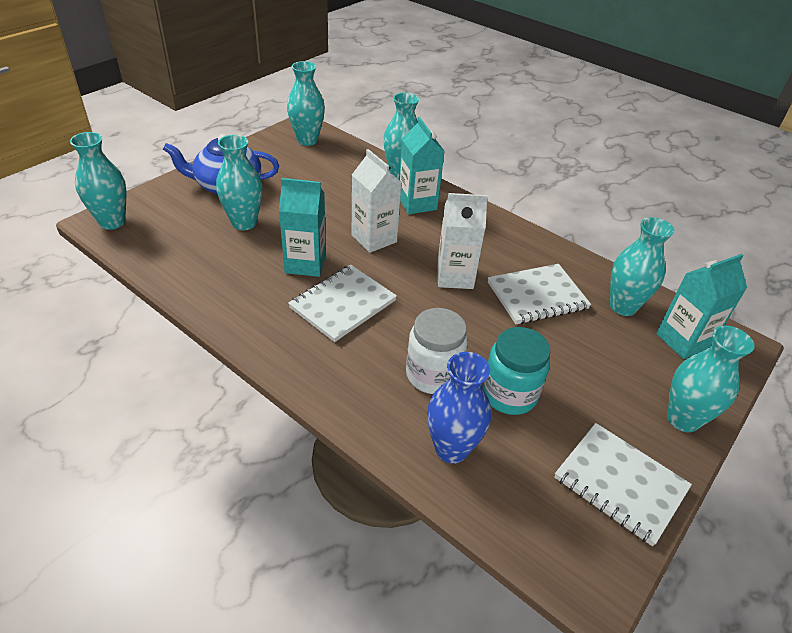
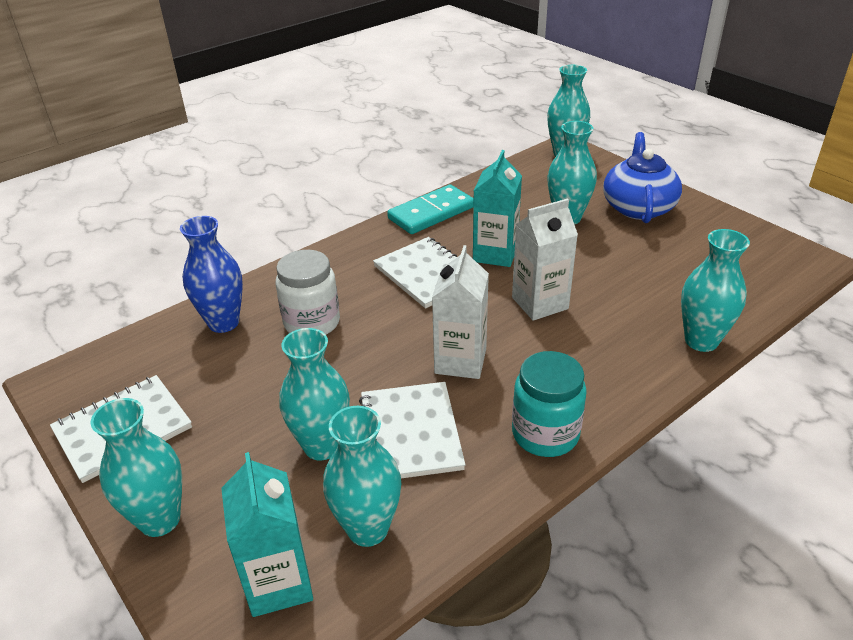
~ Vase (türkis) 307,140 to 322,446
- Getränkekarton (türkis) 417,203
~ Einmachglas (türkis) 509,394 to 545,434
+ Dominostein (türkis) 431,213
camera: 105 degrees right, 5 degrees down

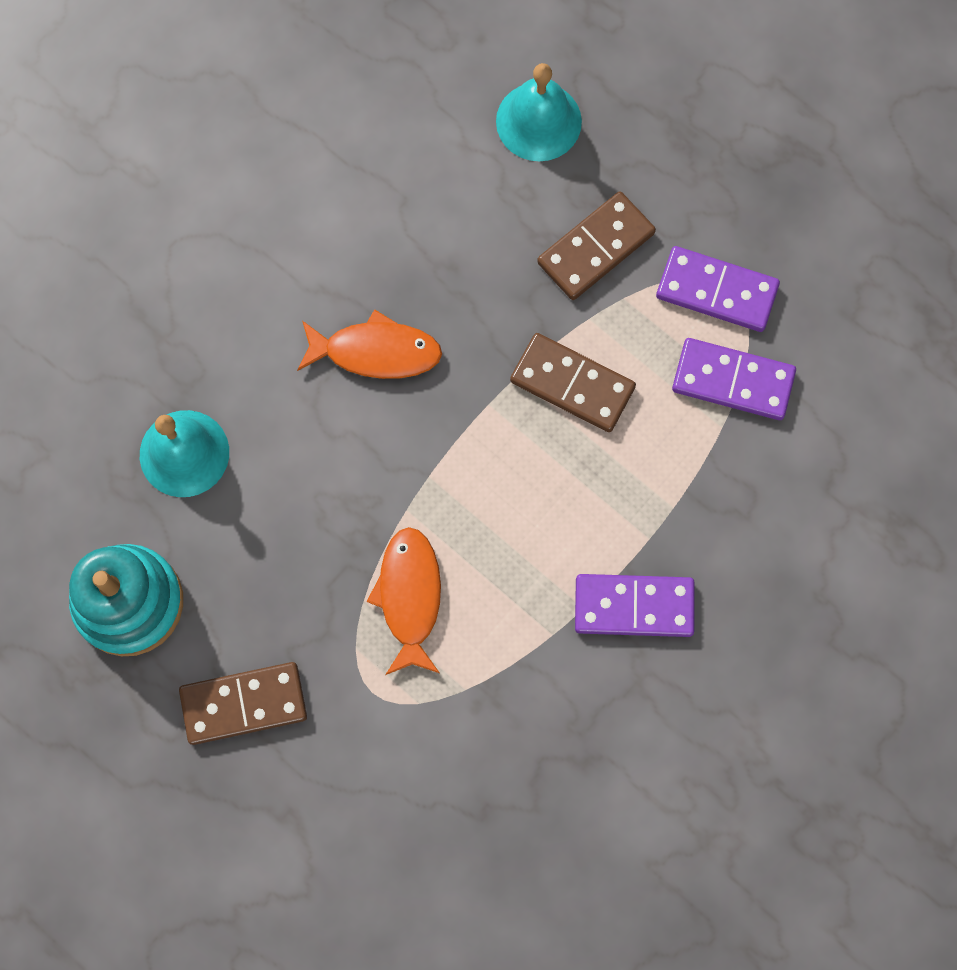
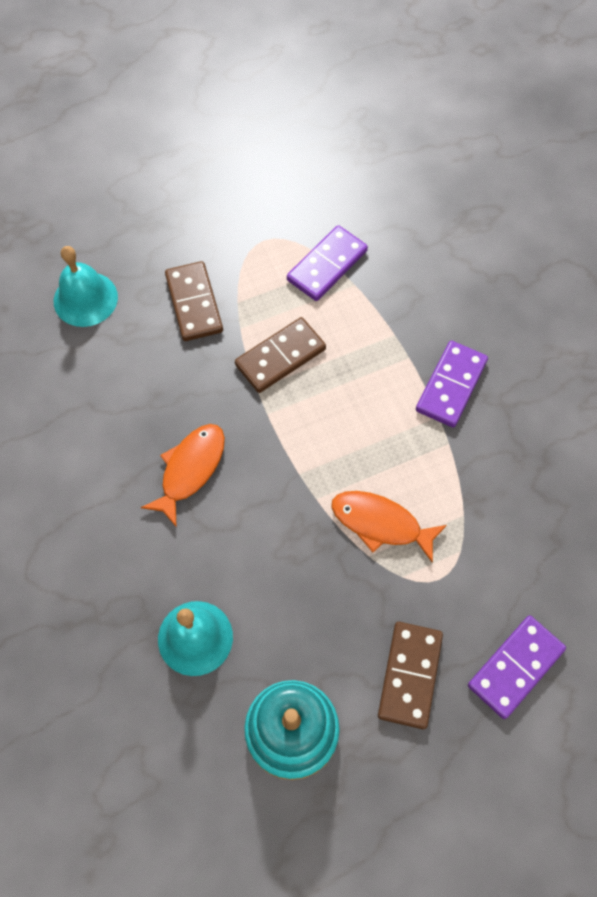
~ Dominostein (lila) 716,291 to 515,667
camera: 65 degrees left, 10 degrees down

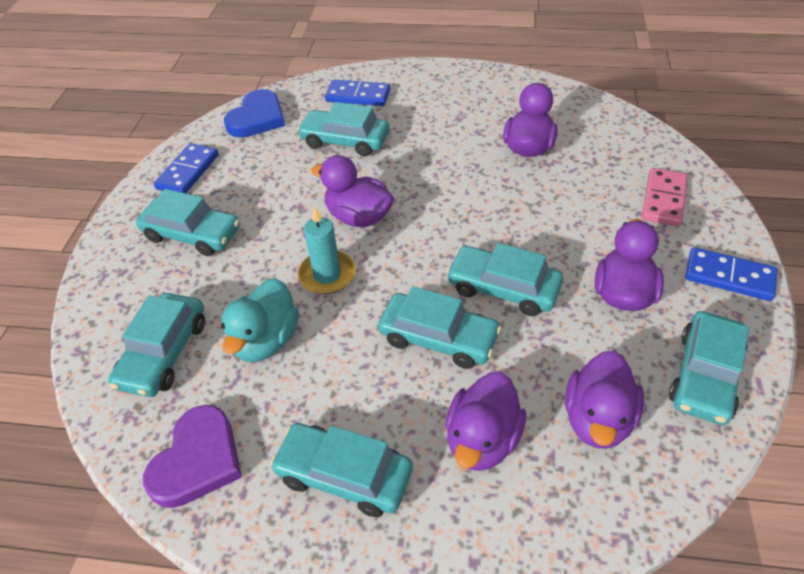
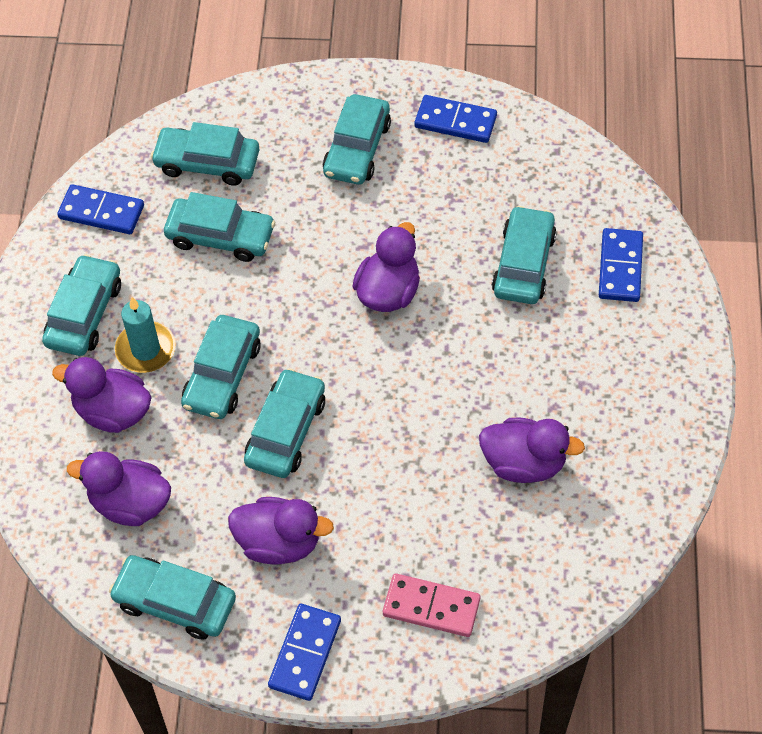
~ Herz (lila) 197,460 to Dominostein (blau) 101,212
~ Ente (türkis) 266,340 to Auto (türkis) 220,236
- Herz (blau) 257,118
~ Kerze (türkis) 327,275 to 146,349
camera: 85 degrees right, 10 degrees up

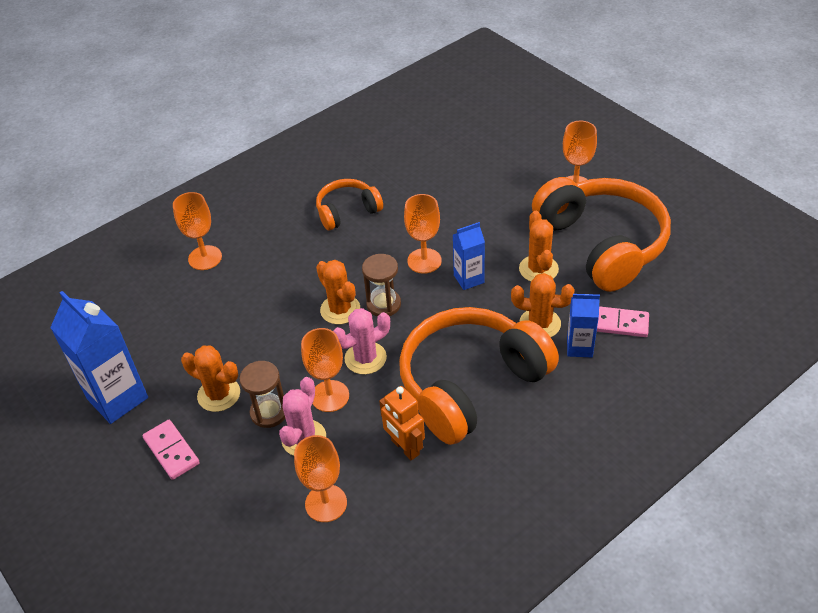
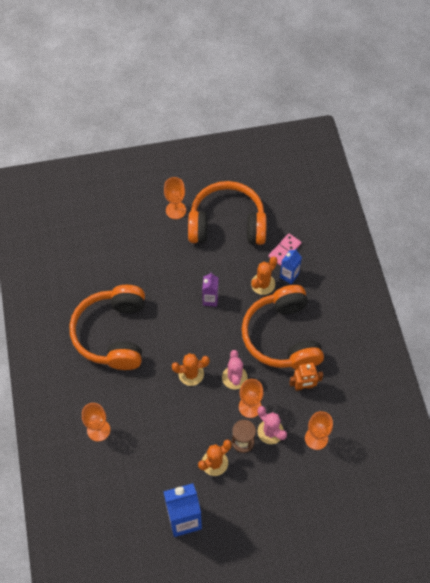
- Dominostein (rosa) 171,451
~ Kopfhörer (orange) 347,211 = 113,334 x1.93
- Sanduhr (braun) 383,304
- Kelch (orange) 424,261
~ Getränkekarton (blau) 468,279 to Getränkekarton (lila) 210,299
- Kaktus (orange) 538,269
camera: 65 degrees left, 15 degrees up

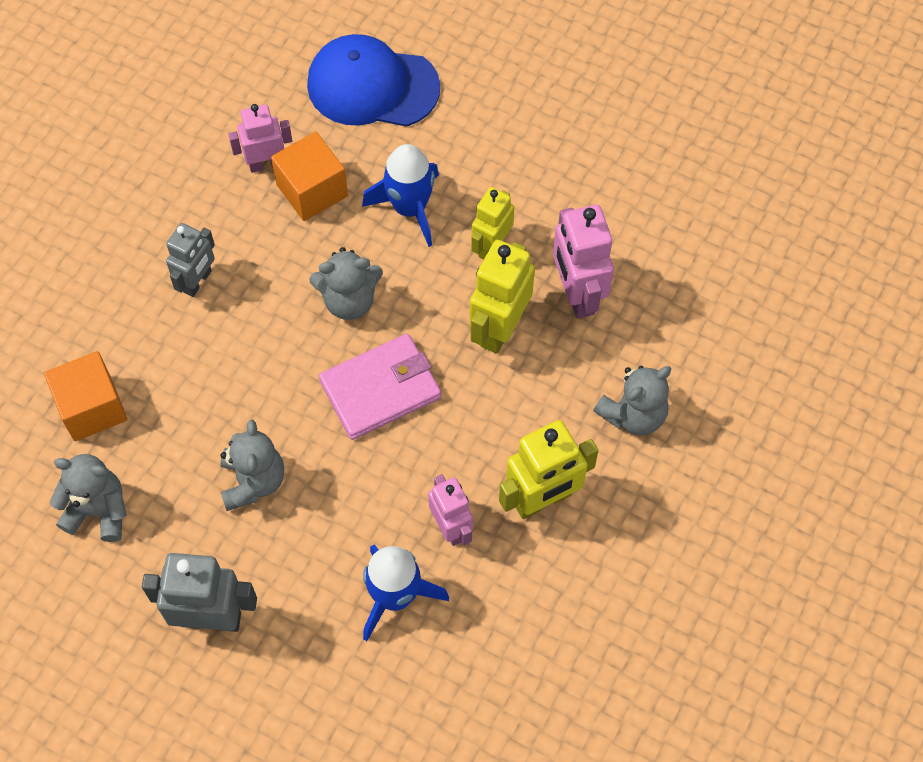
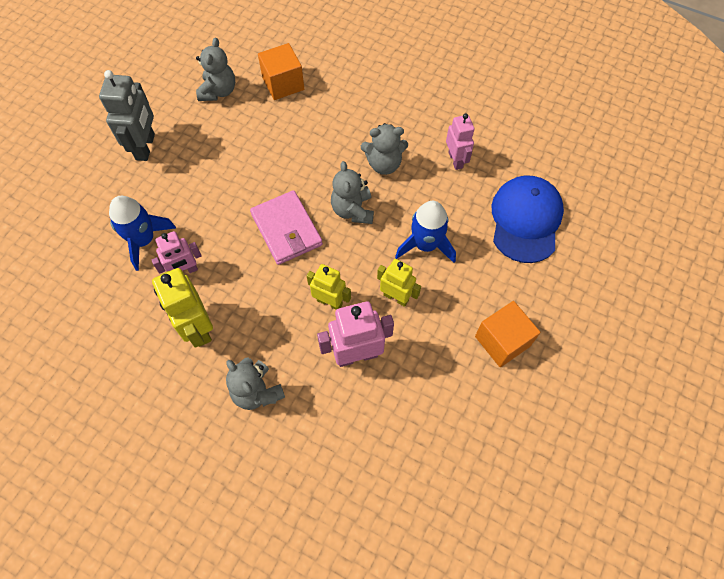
- Roboter (grau) 198,281
~ Teddybär (grau) 253,481 to 384,164
~ Kubus (orange) 312,190 to 502,341
~ Roboter (gelb) 499,328 = 329,302 x0.66
camera: 90 degrees right, 0 degrees up

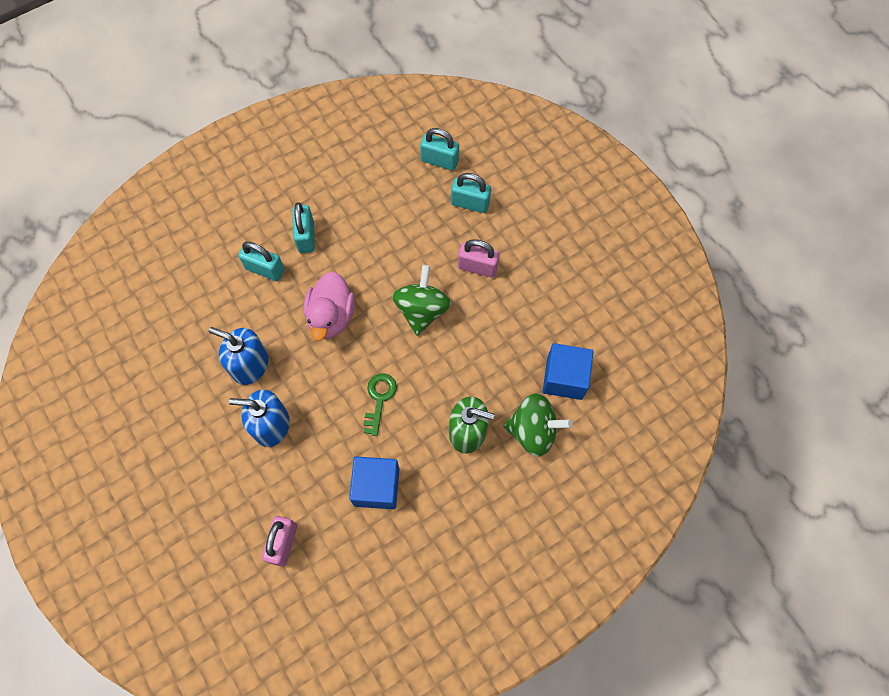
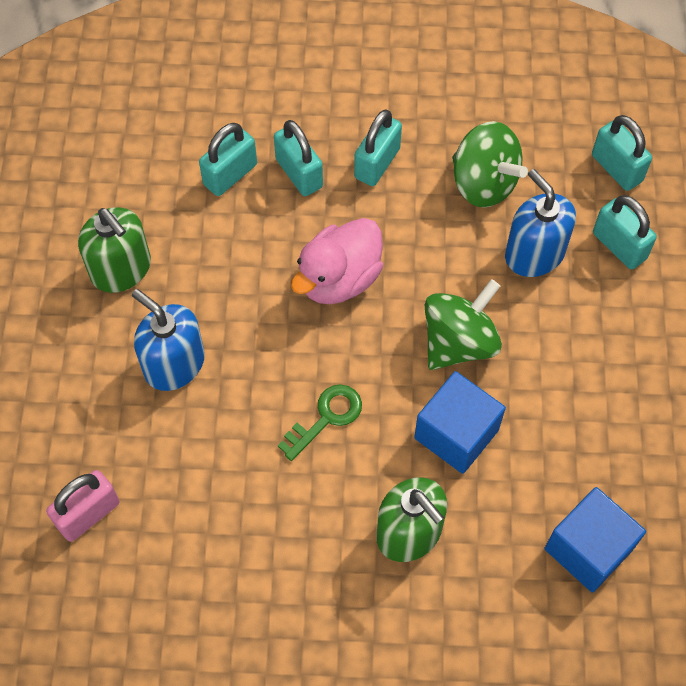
~ Seifenspender (blau) 250,365 to 534,254
~ Kubus (blau) 376,487 to 456,434
- Vorhängeschloss (rosa) 477,267
~ Kreisel (grün) 533,431 to 484,183
+ Seifenspender (grün) 121,269
+ Vorhängeschloss (türkis) 230,174
camera: 35 degrees right, 5 degrees down

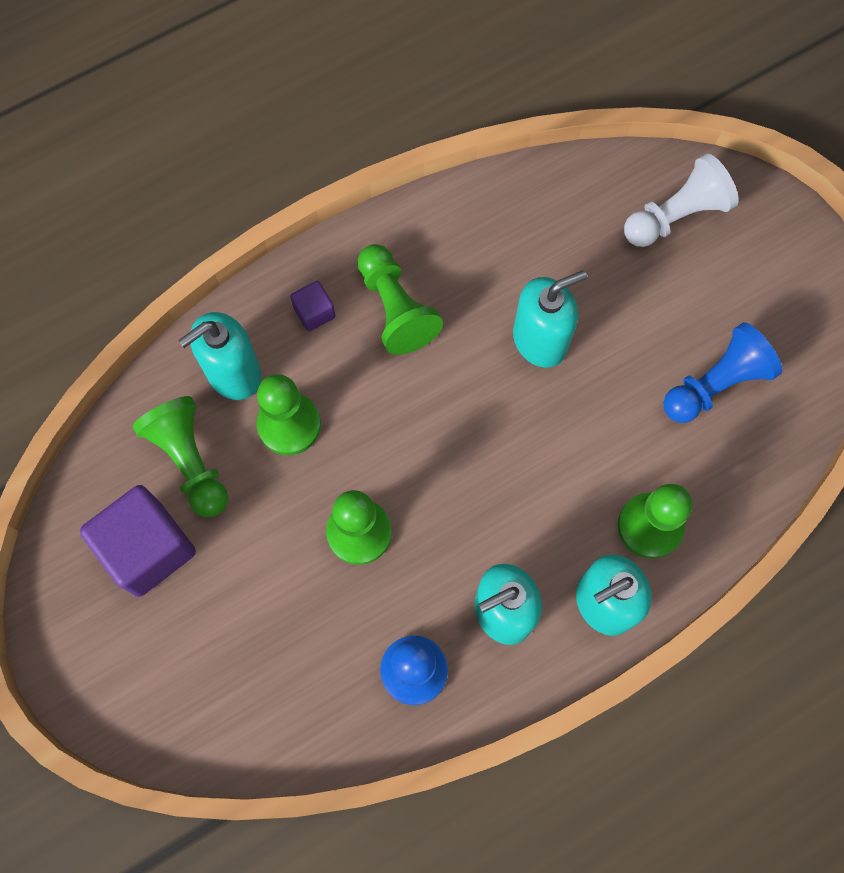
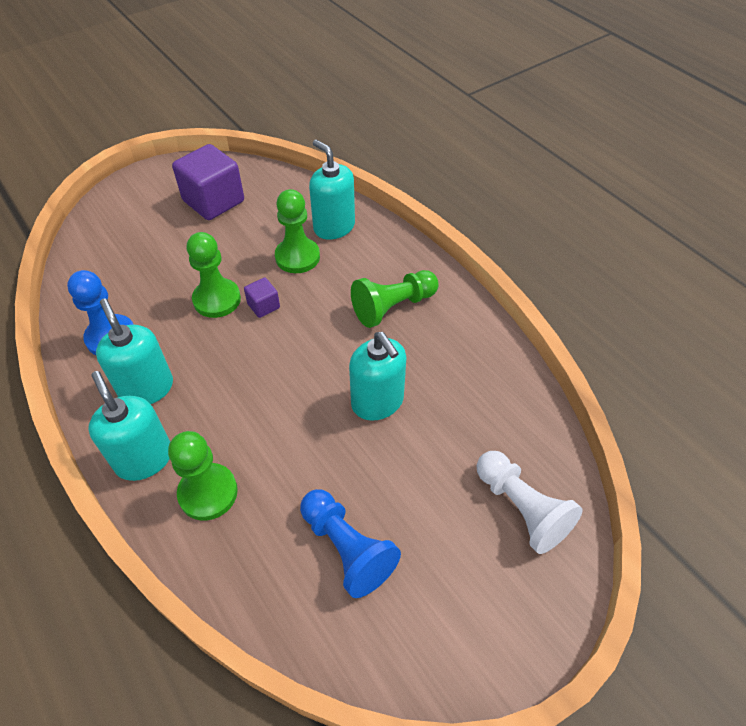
- Bauer (grün) 190,461
~ Kubus (lila) 314,312 to 263,306
camera: 85 degrees right, 20 degrees down

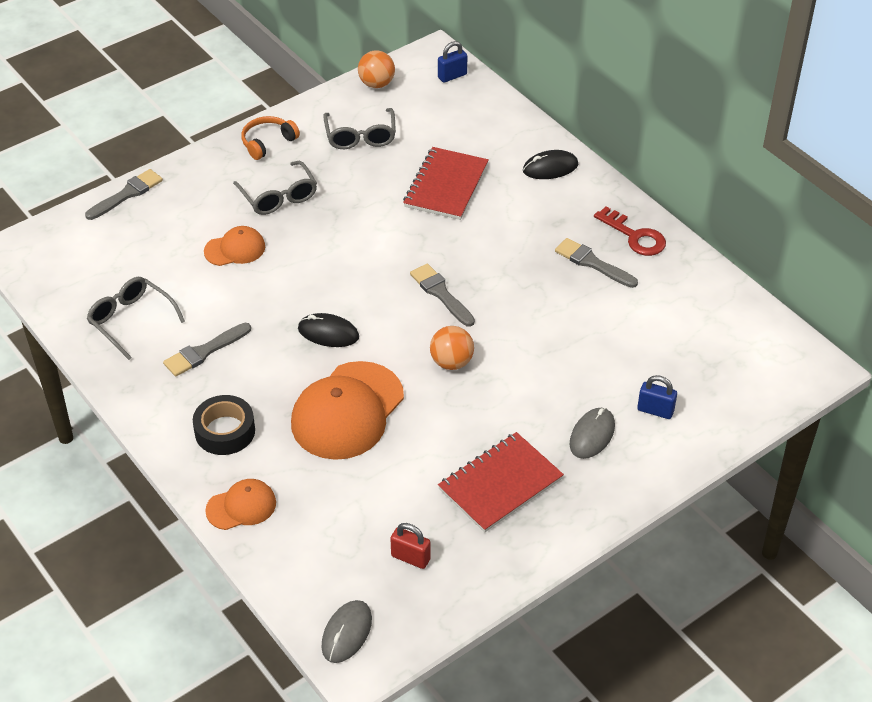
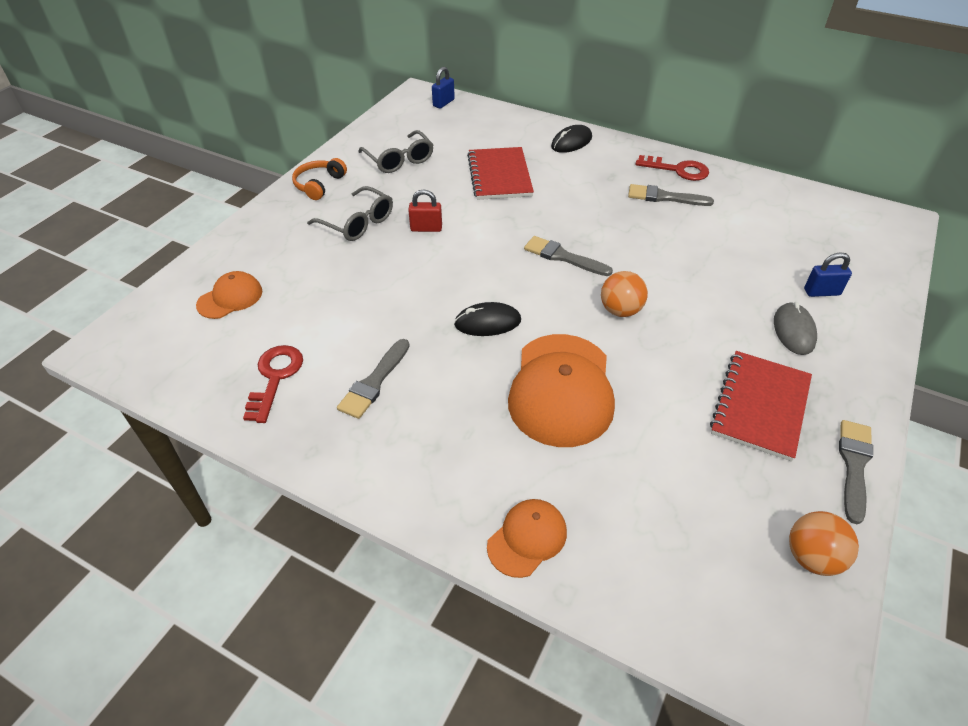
~ Pinsel (grau) 127,194 to 854,465
~ Brille (grau) 131,321 to Schlüssel (rot) 275,377
- Klebeband (schwarz) 225,431
~ Kappe (orange) 235,249 to 230,298
- Computermaus (grau) 346,633
~ Ball (orange) 376,84 to 812,557
~ Vorhängeschloss (rot) 410,558 to 426,228
camera: 25 degrees left, 0 degrees up

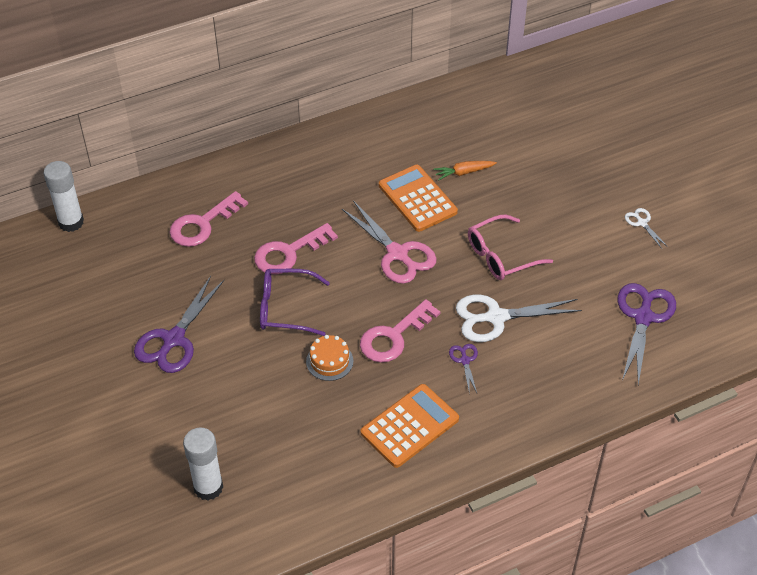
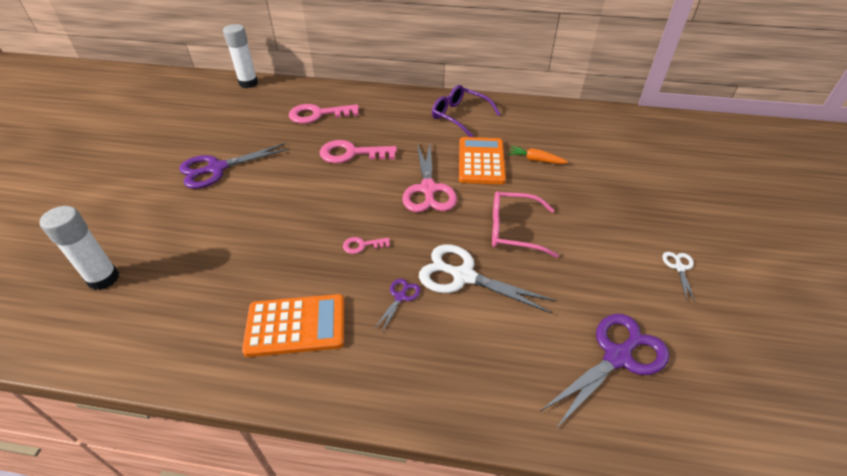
~ Brille (lila) 285,308 to 459,116
- Kuchen (orange) 329,361
~ Schlüssel (rosa) 393,337 = 362,245 x0.50
camera: 35 degrees right, 5 degrees down

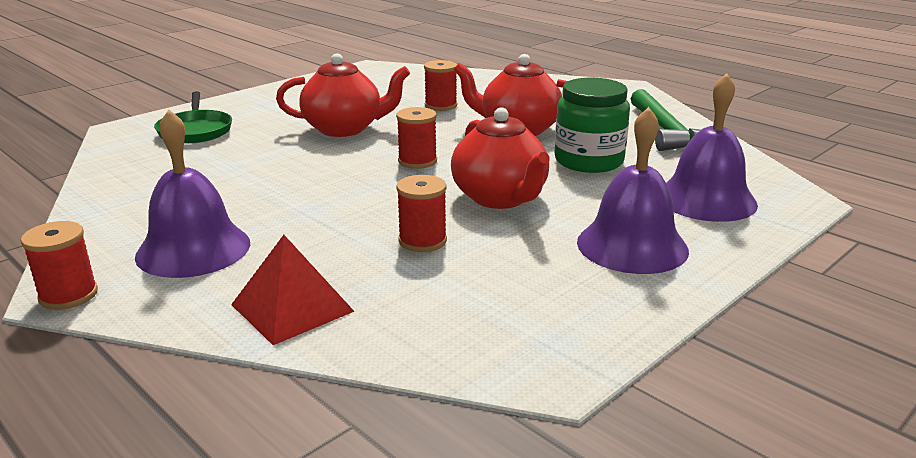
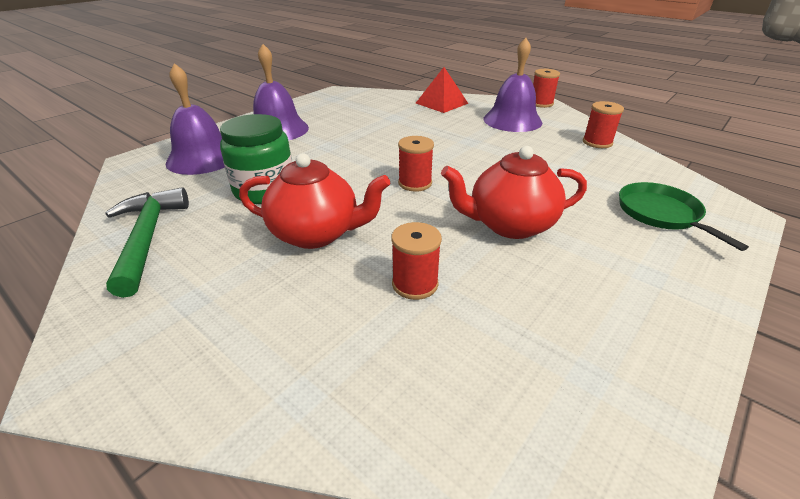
~ Garnrolle (rot) 422,241 to 597,142
- Teekanne (rot) 500,198
camera: 175 degrees right, 10 degrees up

